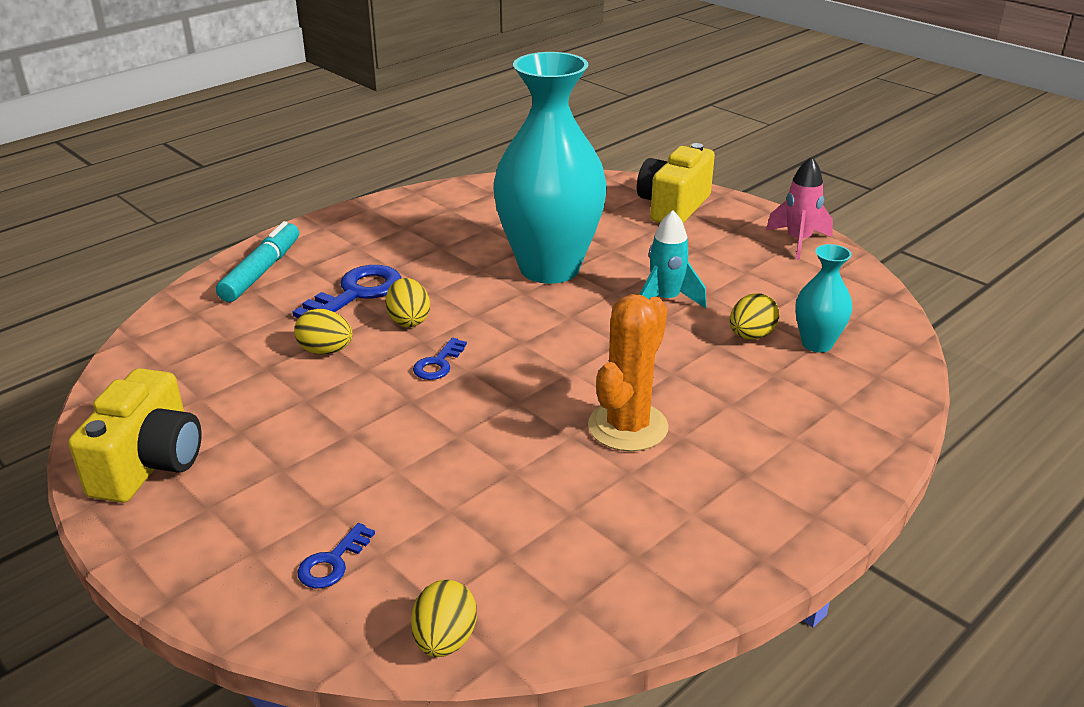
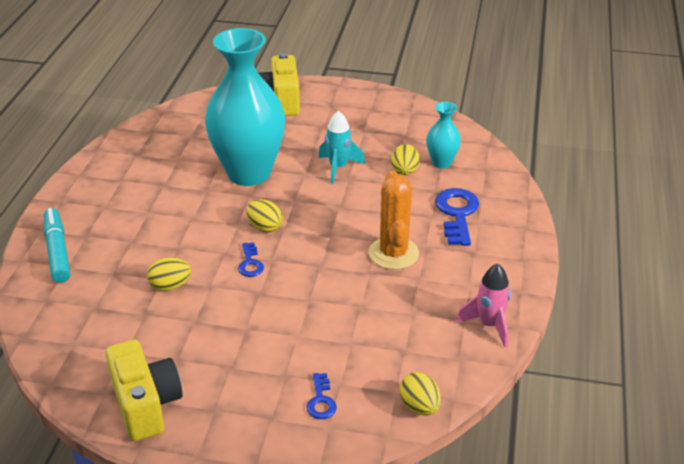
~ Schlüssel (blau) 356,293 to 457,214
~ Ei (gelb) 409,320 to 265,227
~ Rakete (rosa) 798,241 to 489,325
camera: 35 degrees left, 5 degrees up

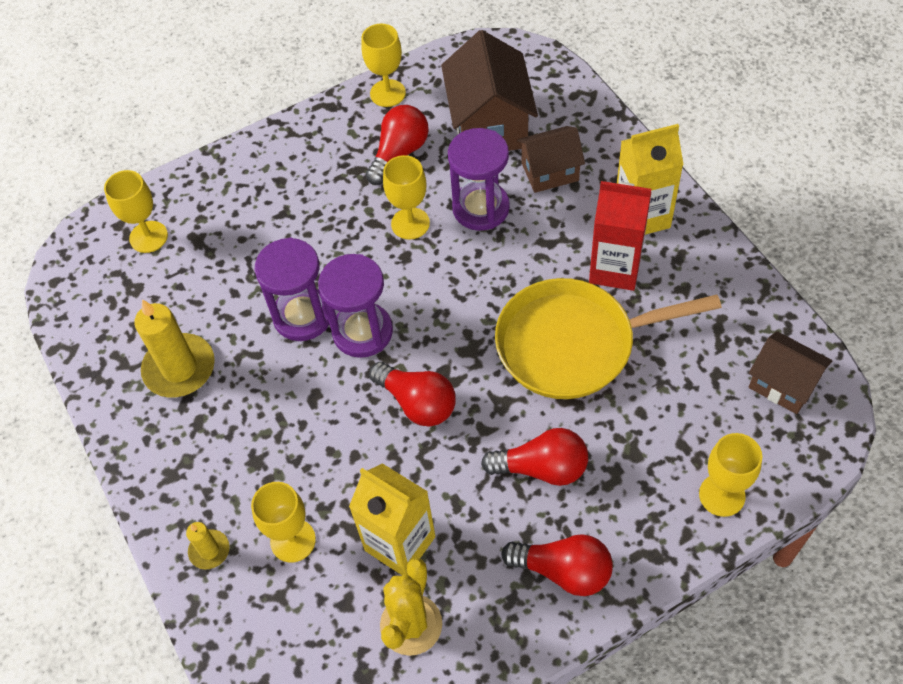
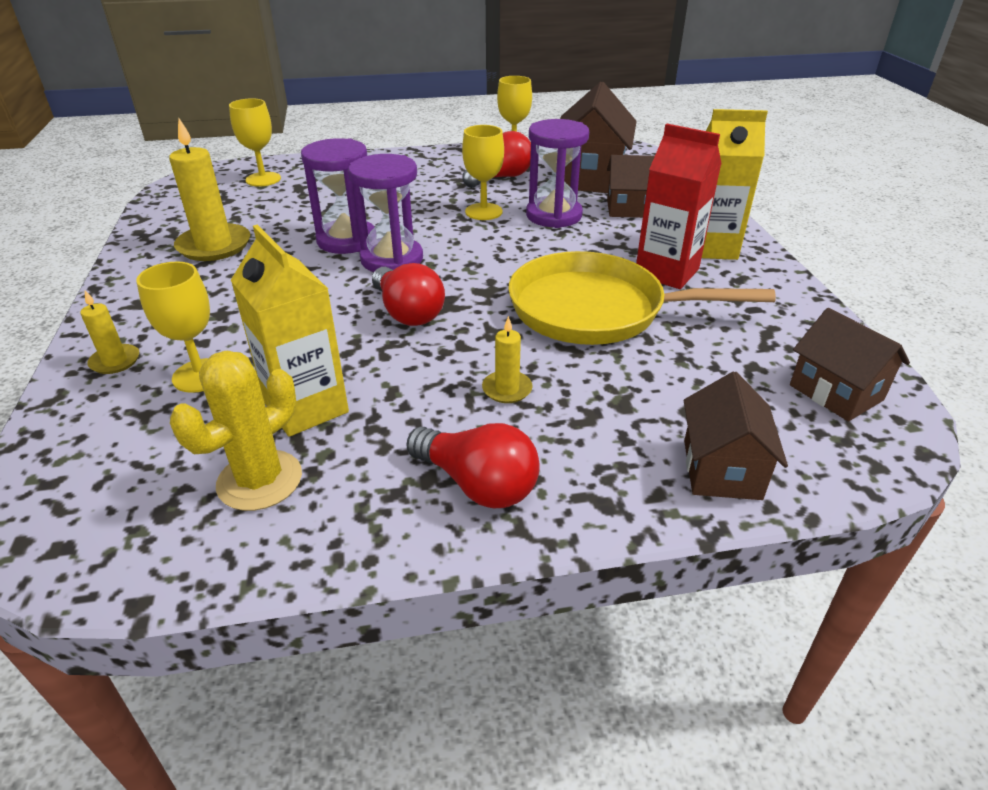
~ Glühbirne (rot) 542,468 to Kerze (gelb) 507,389
~ Kelch (gelb) 722,495 to Haus (braun) 722,469
camera: 15 degrees right, 20 degrees down

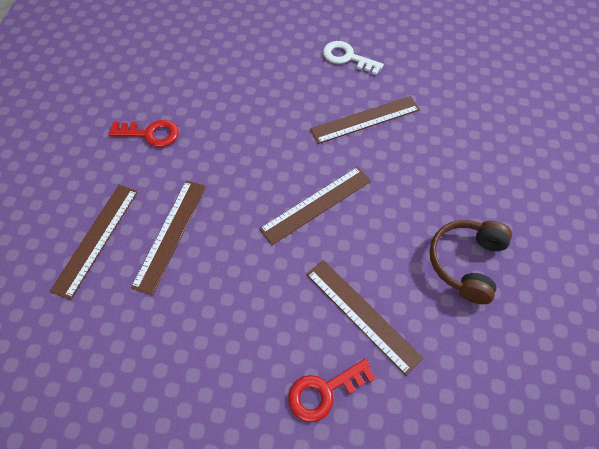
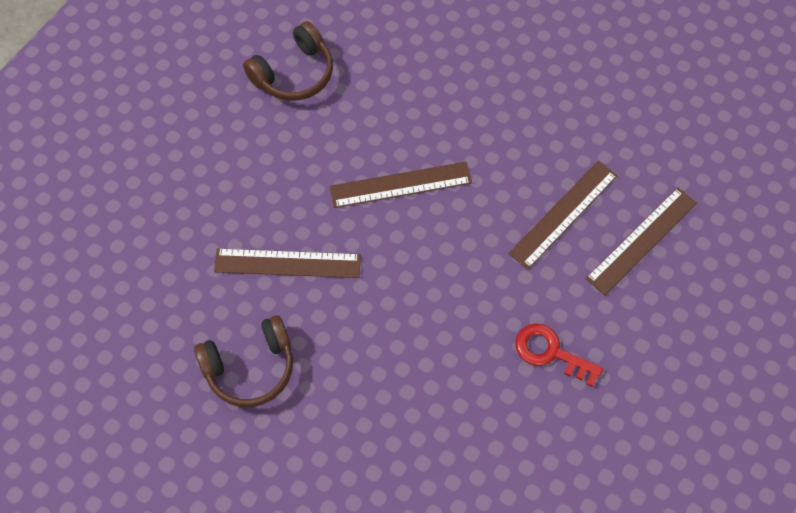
- Schlüssel (rot) 324,391
- Lineal (braun) 362,314
~ Schlüssel (weiß) 347,57 to Kopfhörer (braun) 250,367
camera: 155 degrees left, 5 degrees up

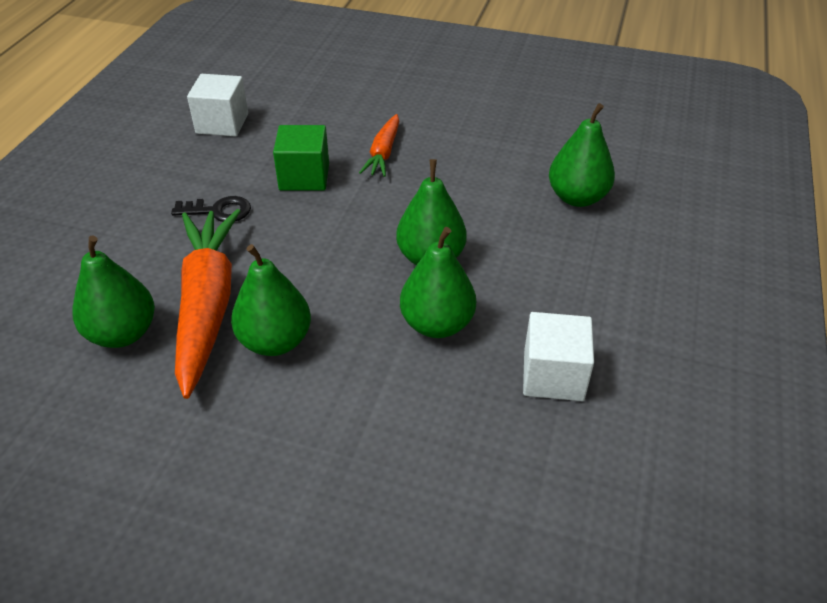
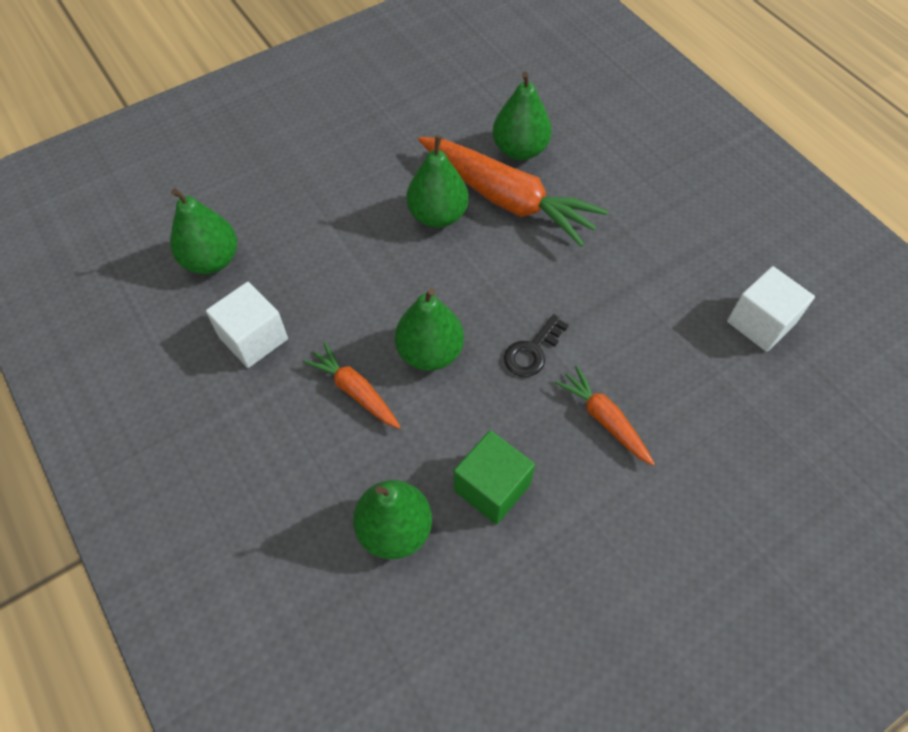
~ Schlüssel (schwarz) 218,211 to 532,351
~ Kubus (grün) 304,177 to 492,487
~ Birne (grün) 437,324 to 211,260
+ Karotte (orange) 355,391
camera: 130 degrees right, 15 degrees up

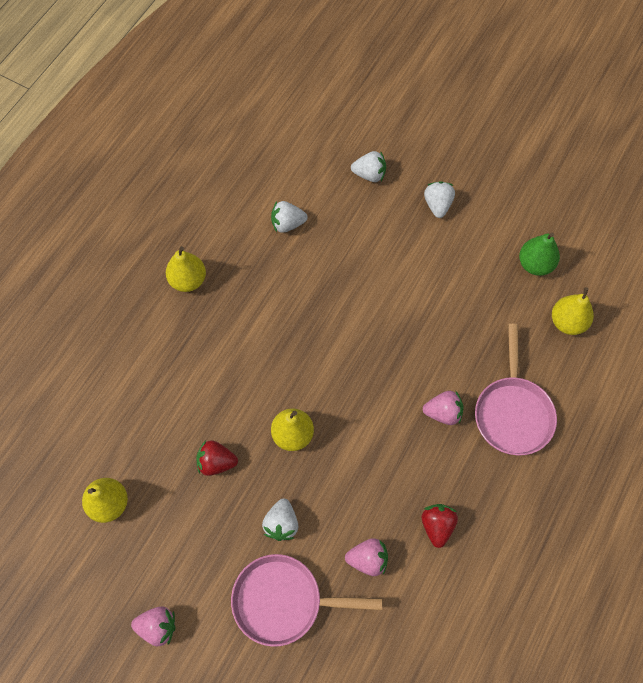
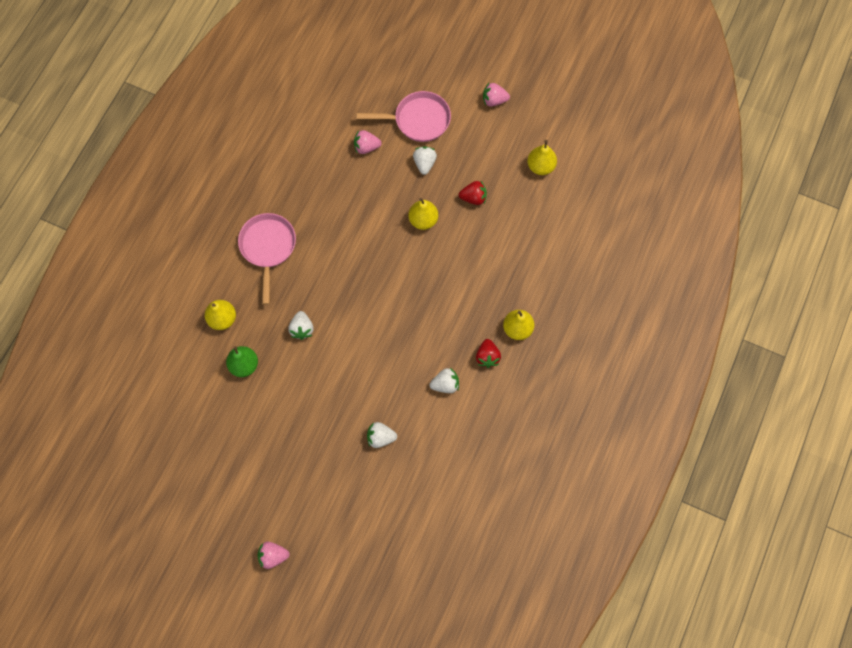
~ Erdbeere (rot) 437,526 to 487,357
~ Erdbeere (rosa) 443,413 to 273,556
~ Erdbeere (weiß) 437,205 to 302,329
camera: 175 degrees right, 5 degrees up

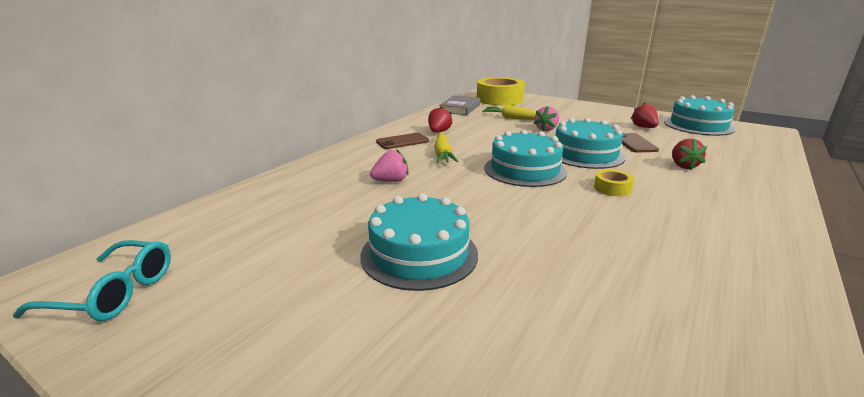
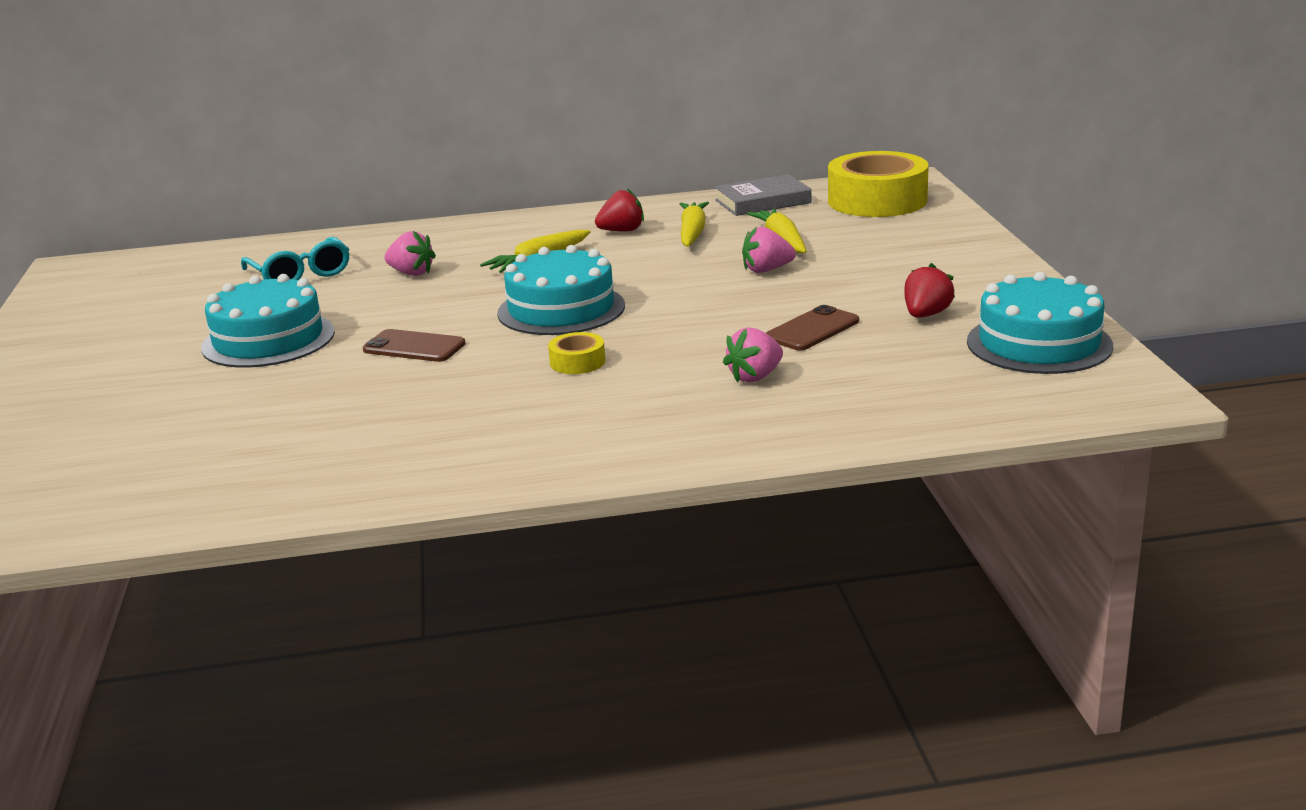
~ Brille (türkis) 114,293 to 300,274
~ Handy (braun) 402,141 to 414,347
- Kuchen (türkis) 585,154
~ Erdbeere (rot) 683,166 to Erdbeere (rosa) 755,377
+ Karotte (gelb) 692,233
camera: 50 degrees right, 0 degrees up

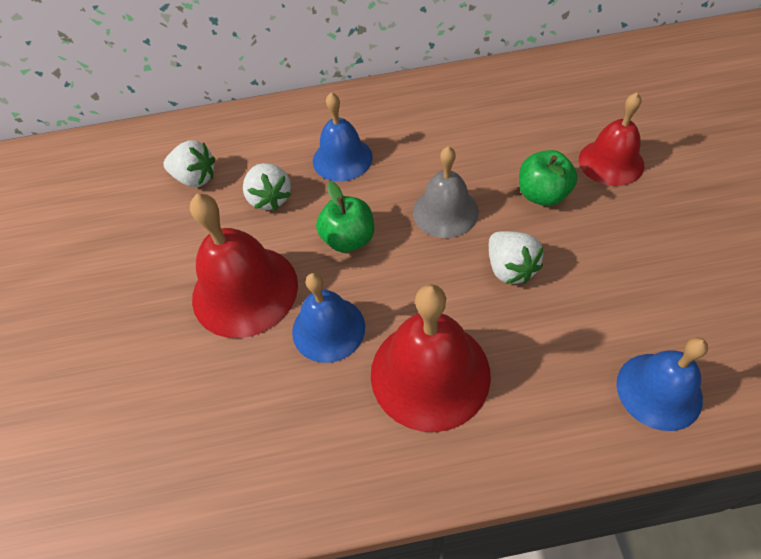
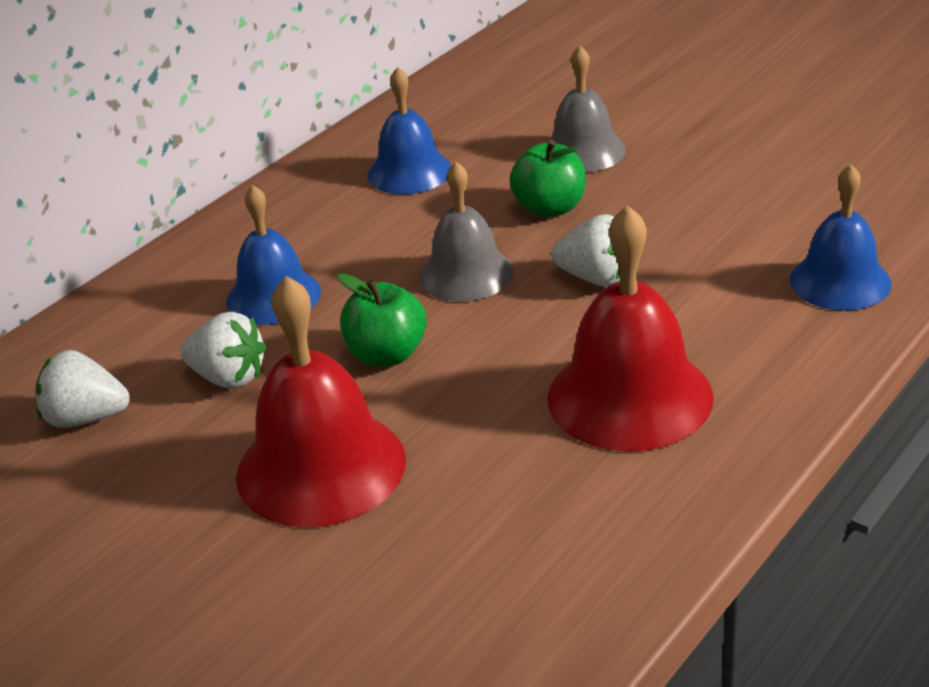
~ Erdbeere (weiß) 195,178 = 85,418 150 degrees counterclockwise
~ Glocke (blau) 328,329 to 409,172
~ Glocke (rot) 611,162 to Glocke (grau) 583,151
camera: 45 degrees left, 20 degrees down

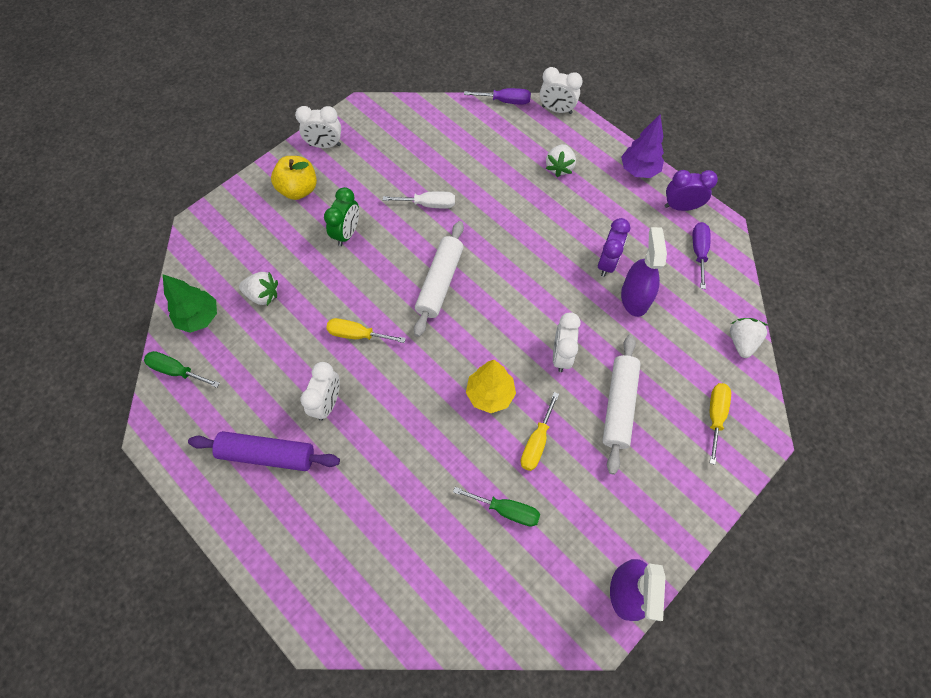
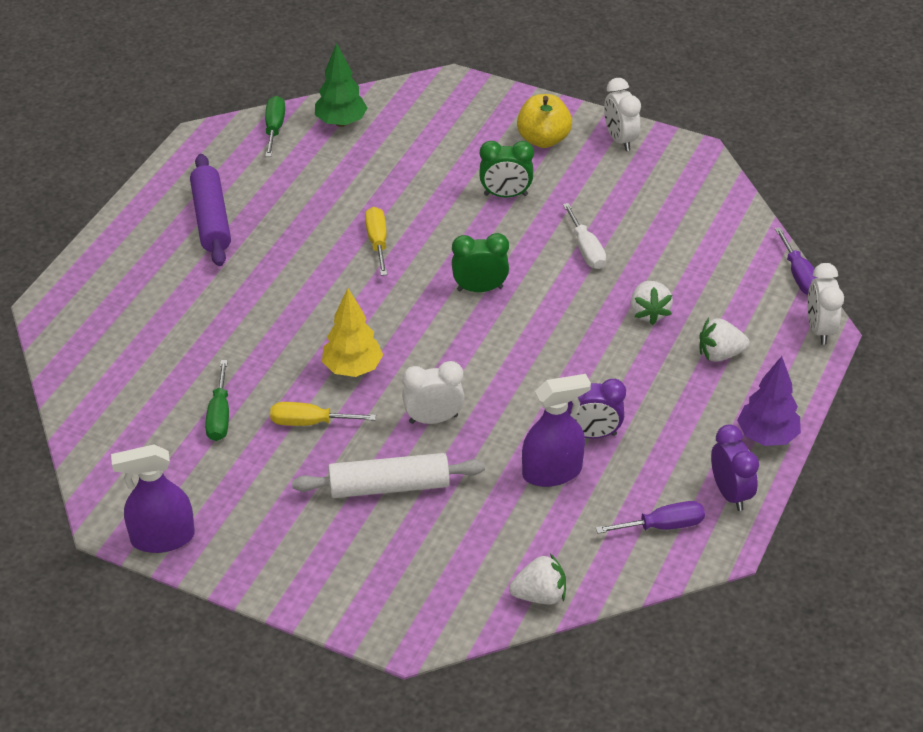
~ Erdbeere (weiß) 263,295 to 649,312
- Wecker (weiß) 327,403
~ Nudelholz (weiß) 440,282 to Wecker (grün) 480,289
- Schraubenzieher (gelb) 715,416
camera: 70 degrees right, 20 degrees down

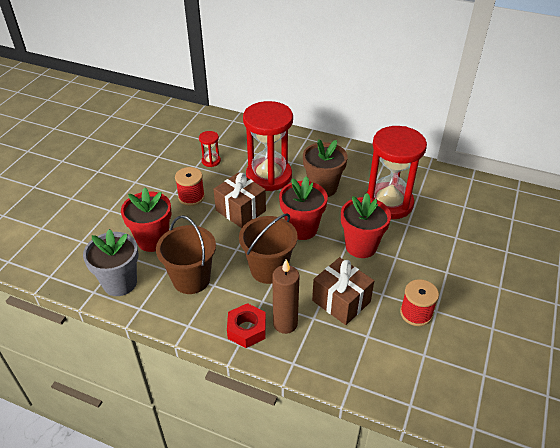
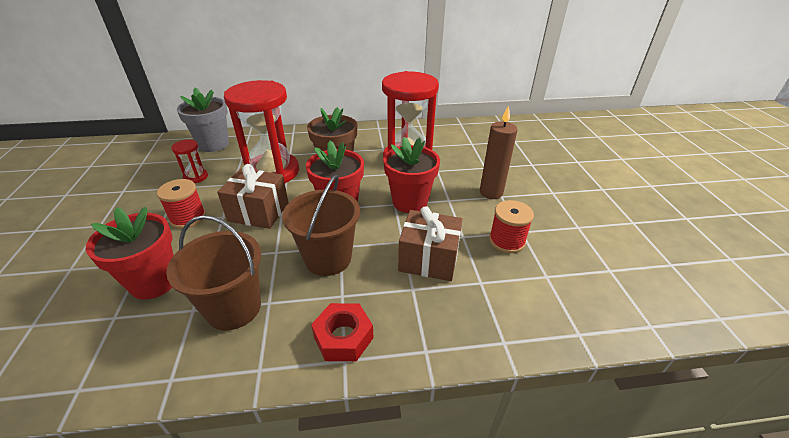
~ Blumentopf (grau) 120,283 to 213,144
~ Kerze (braun) 285,324 to 491,193
camera: 30 degrees left, 5 degrees down

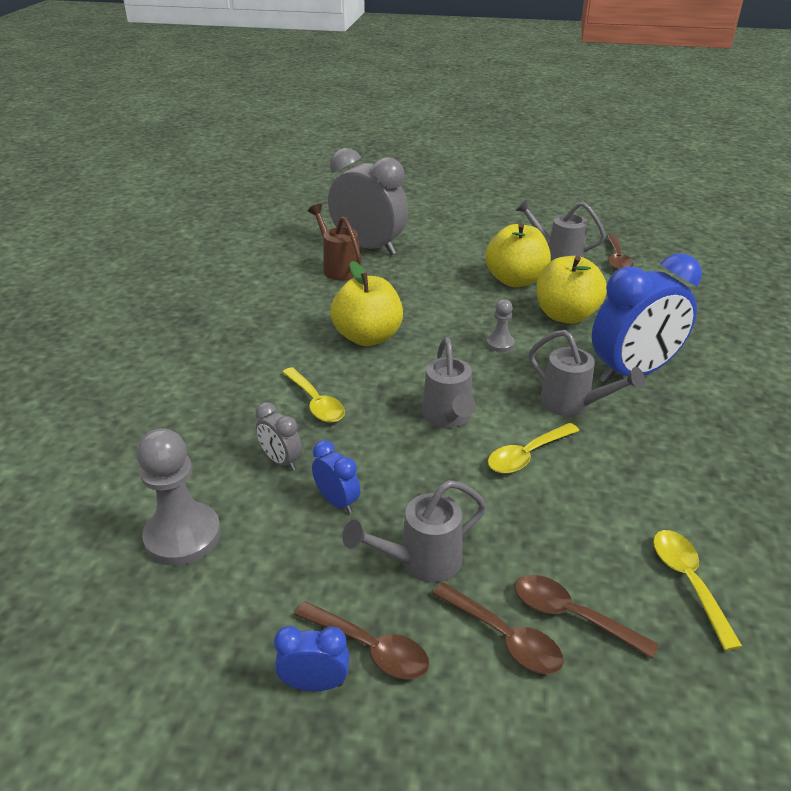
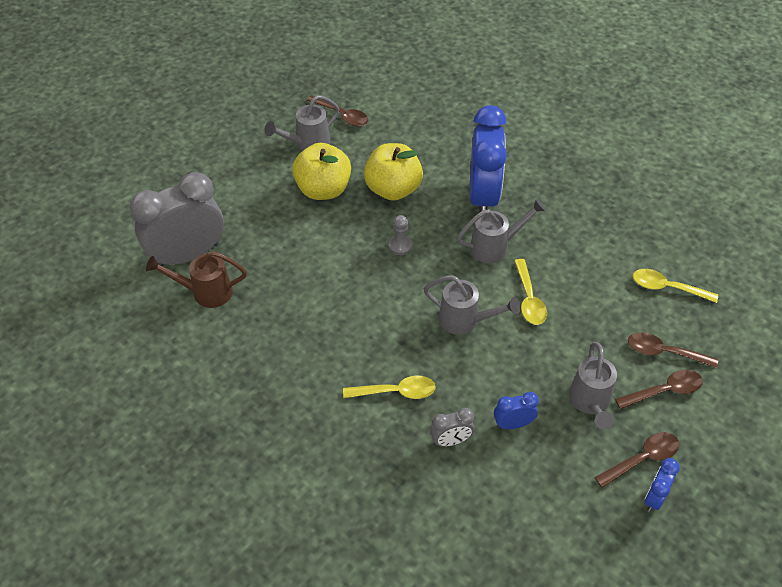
- Bauer (grau) 183,536
- Apfel (gelb) 368,337
~ Löffel (braun) 571,615 = 664,352 45 degrees clockwise
camera: 60 degrees left, 15 degrees up

